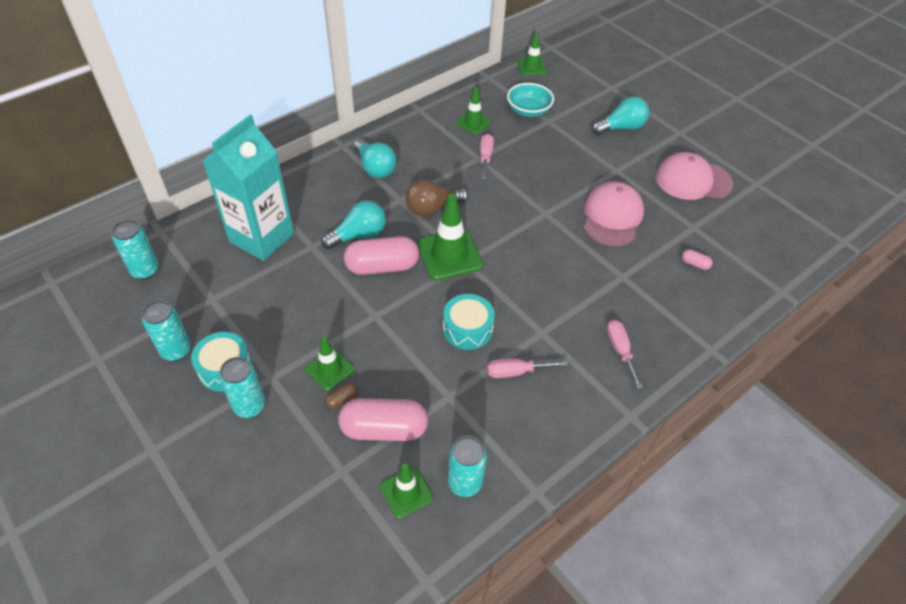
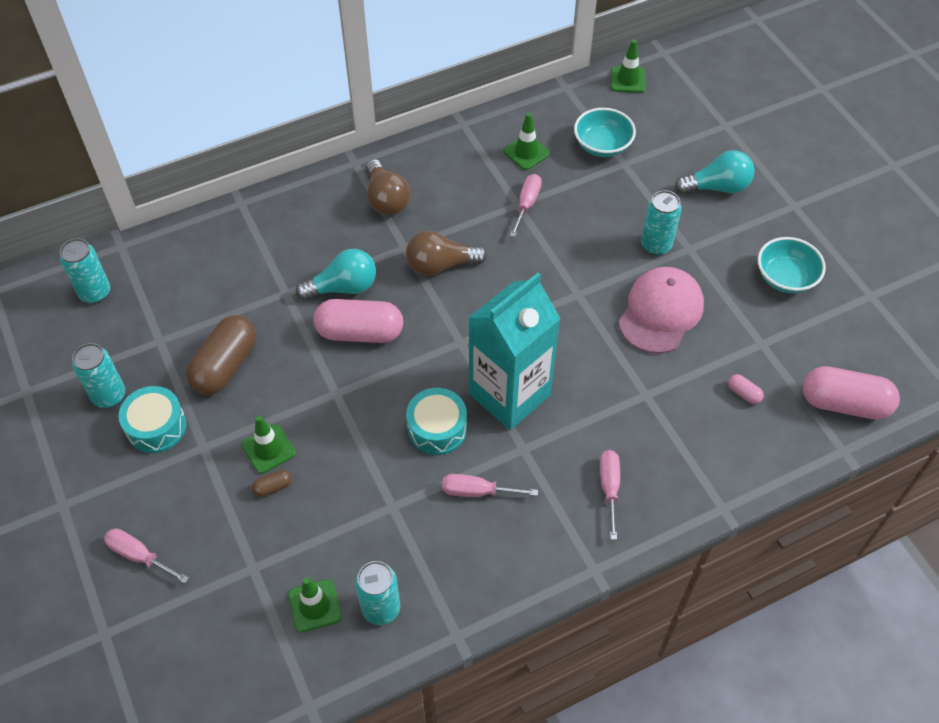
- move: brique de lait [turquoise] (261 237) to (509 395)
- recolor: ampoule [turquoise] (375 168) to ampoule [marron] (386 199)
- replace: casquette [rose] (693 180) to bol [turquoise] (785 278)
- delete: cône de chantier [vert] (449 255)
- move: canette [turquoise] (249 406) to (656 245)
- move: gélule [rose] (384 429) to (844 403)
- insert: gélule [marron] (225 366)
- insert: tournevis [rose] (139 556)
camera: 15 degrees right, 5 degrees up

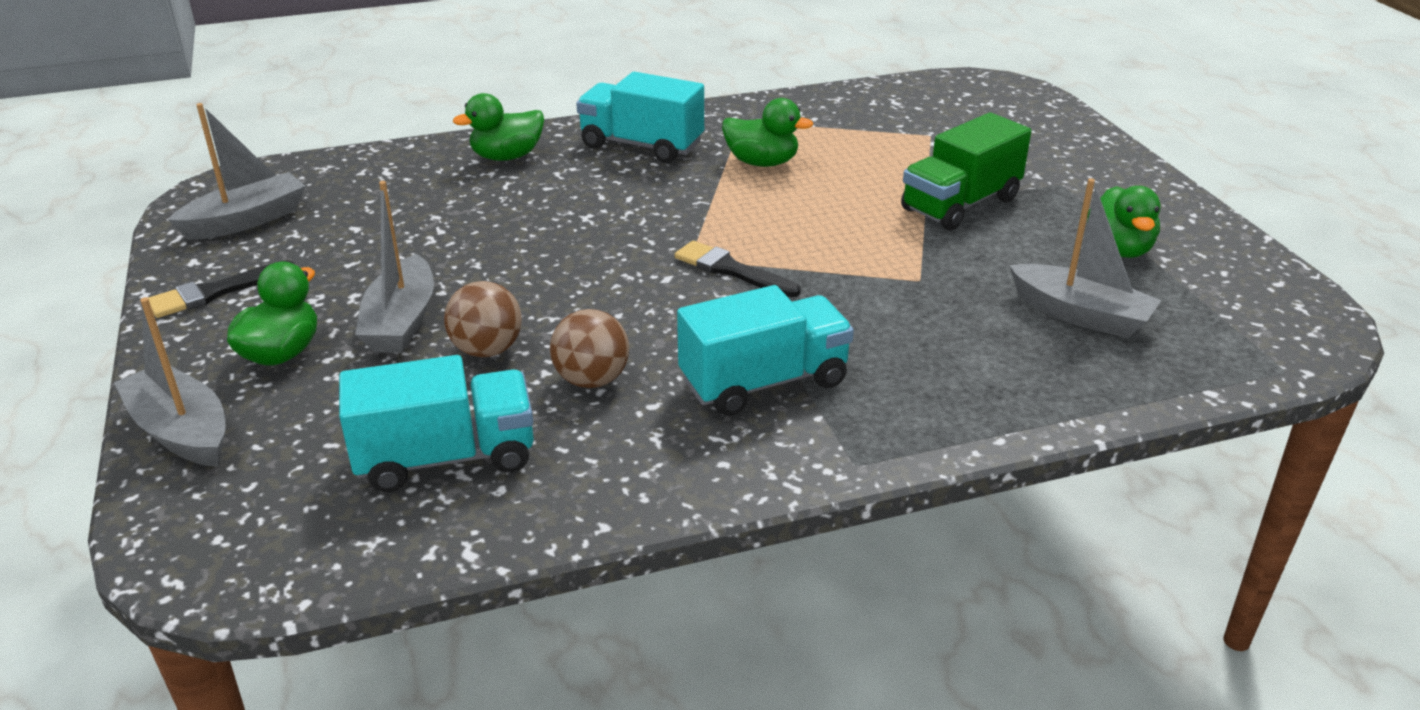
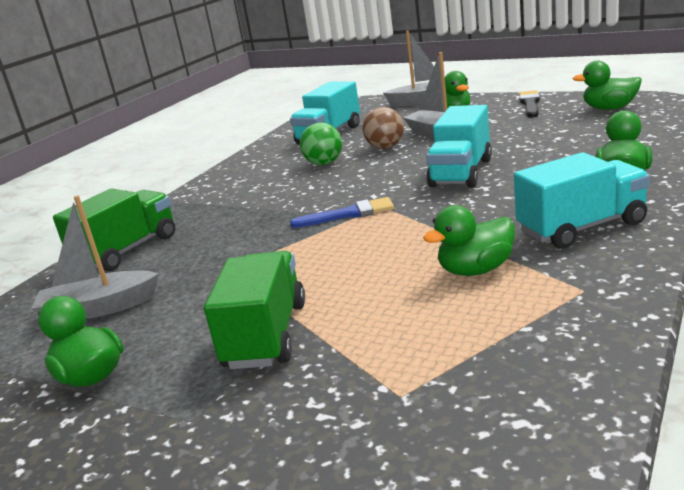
- replace: bateau [gris] (246 220) to canard [vert] (609 108)
- recolor: pinceau [noir] (731 270) to pinceau [bleu] (348 214)
- move: camion [turquoise] (764 382) to (461 173)
- recolor: balle [marron] (592 380) to balle [vert] (324 163)
- insert: camion [vert] (127 251)
camera: 140 degrees right, 10 degrees down

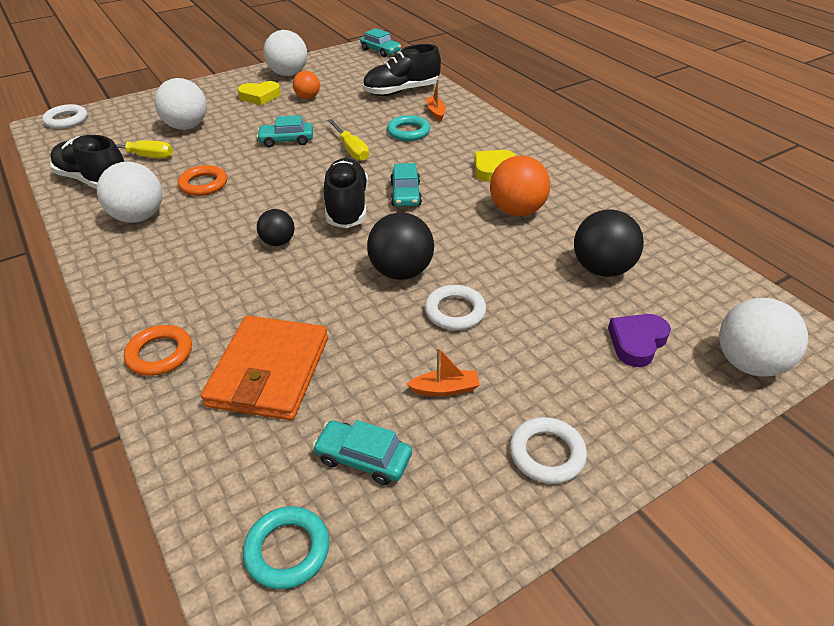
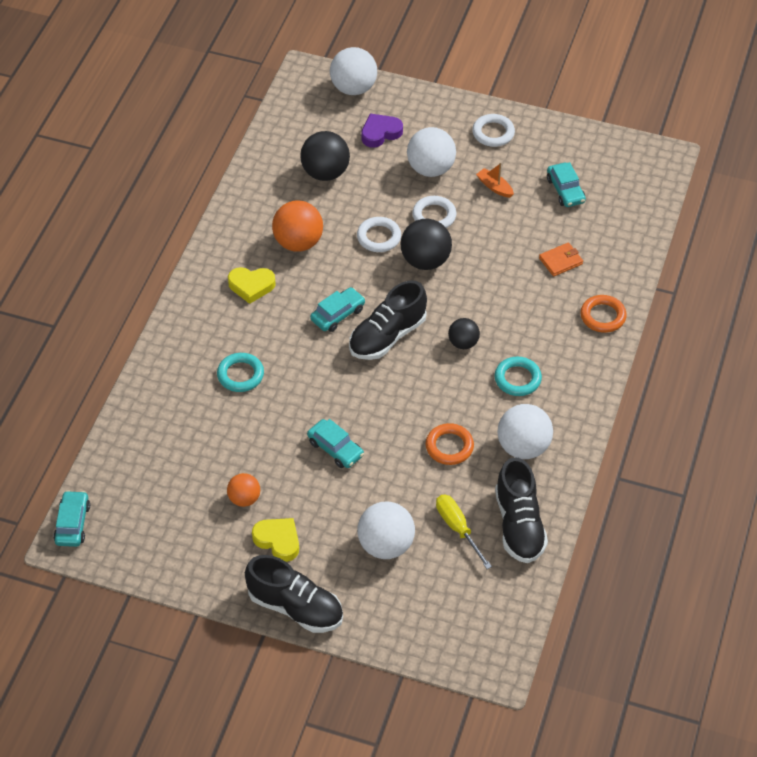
- move: balle [blanc] (288 74) to (430 169)
- move: chaussure [noir] (401 91) to (295 607)
- delete: bateau [orange] (436 112)
- move: anneau [blanc] (66 120) to (379 237)
- delete: tournevis [jaune] (351 150)
- rotate: cœur [violet] (637 342) = (380 133) 150 degrees clockwise
- resize: portefeuille [orange] (269 371) = (560 261) x0.47
- move: anneau [turquoise] (287 550) to (517 379)
camera: 130 degrees left, 10 degrees up

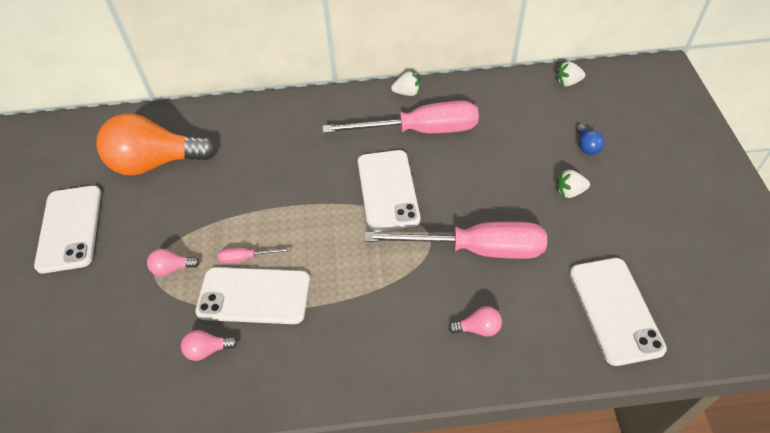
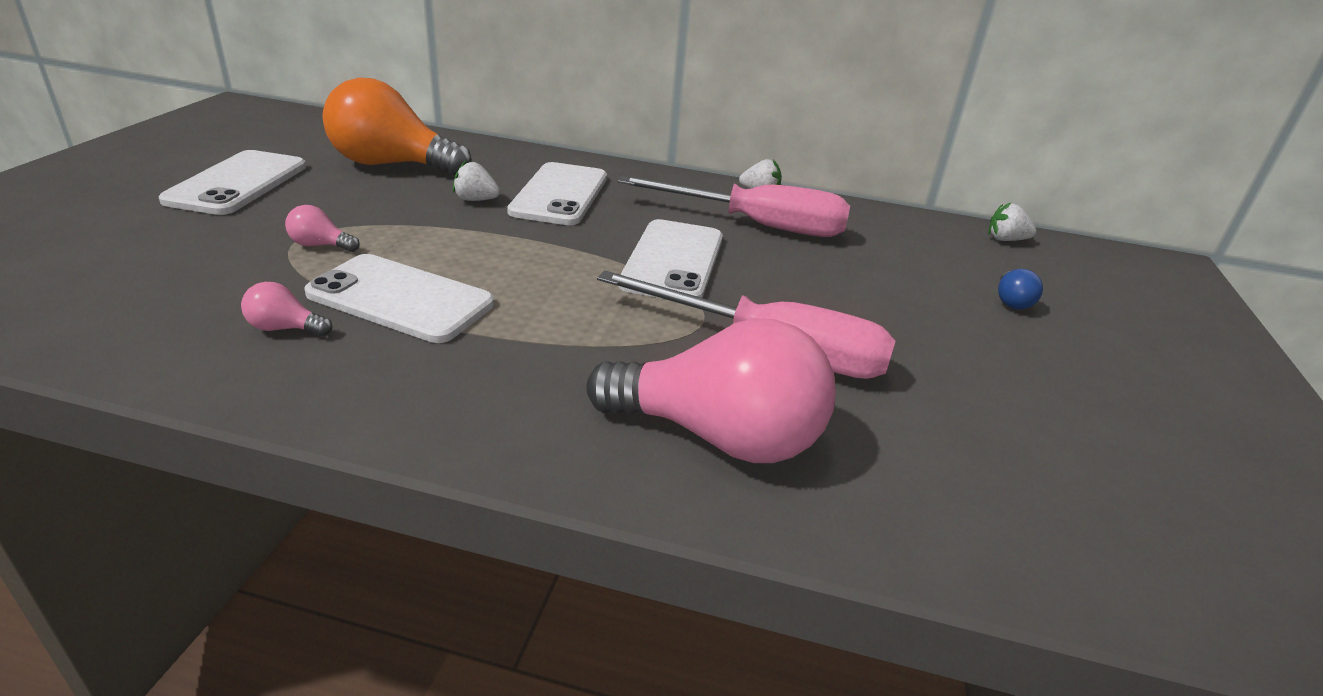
- move: fraise [blanc] (569 192) to (476 200)
- delete: tournevis [rose] (246 258)
- move: téléphone [blanc] (615 310) to (560 194)
- resize: ampoule [rose] (478 328) = (719 436) x2.49
camera: 15 degrees right, 20 degrees down

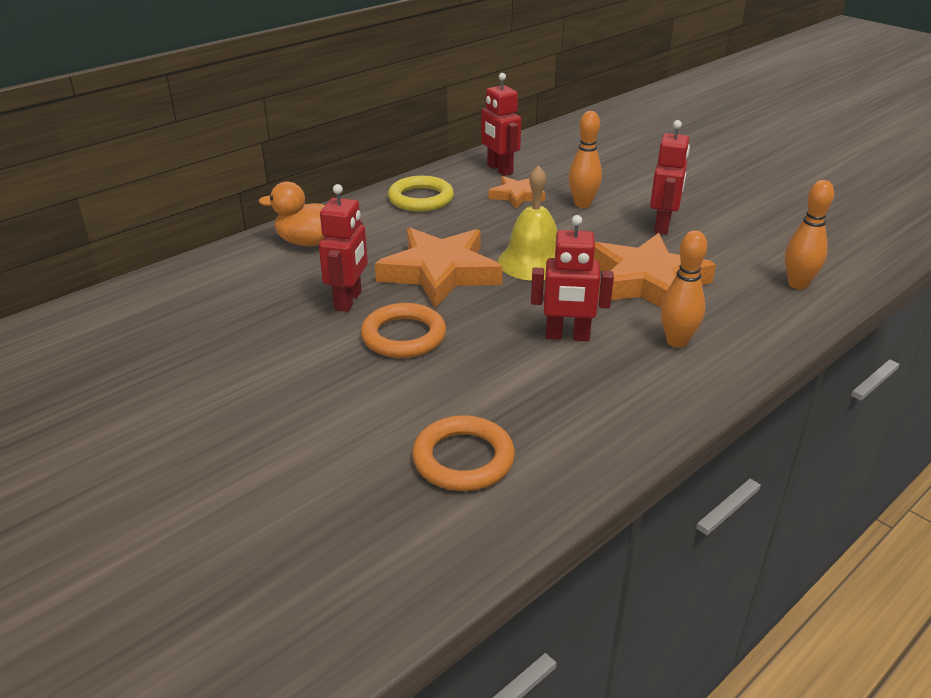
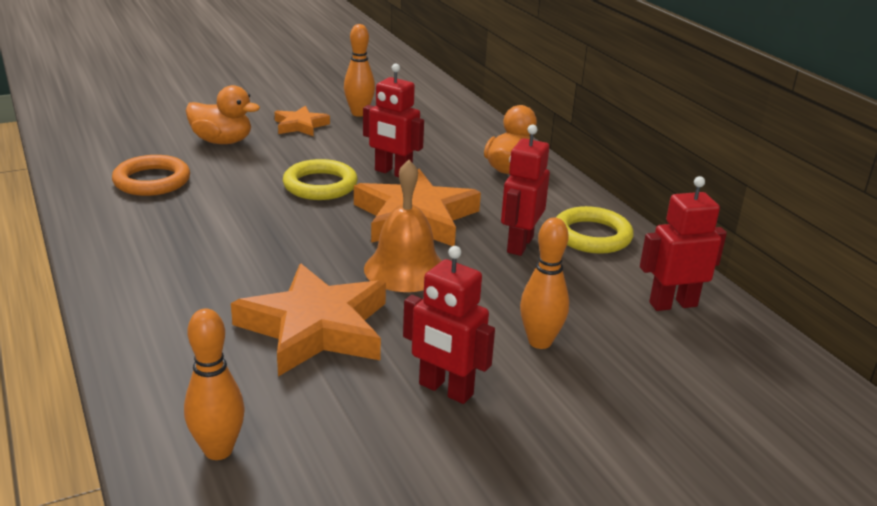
- recolor: cloche [jaune] (533 262) to cloche [orange] (405 269)
- move: étoile [orange] (516 196) to (300 125)
- move: robot [rouge] (567 336) to (519 245)
- move: quille [orange] (677 342) to (359 113)
- recolor: anneau [orange] (403 336) to anneau [jaune] (320 185)
- insert: canard [orange] (222 141)
camera: 105 degrees right, 5 degrees down

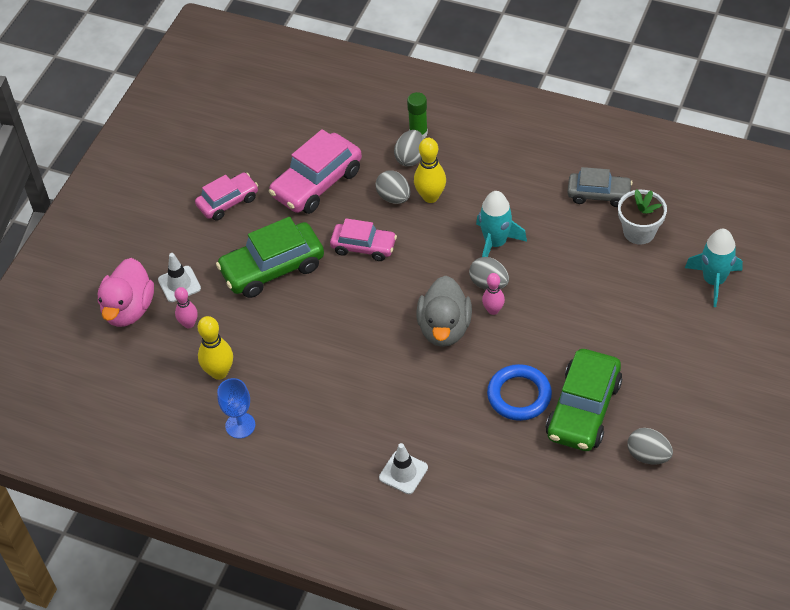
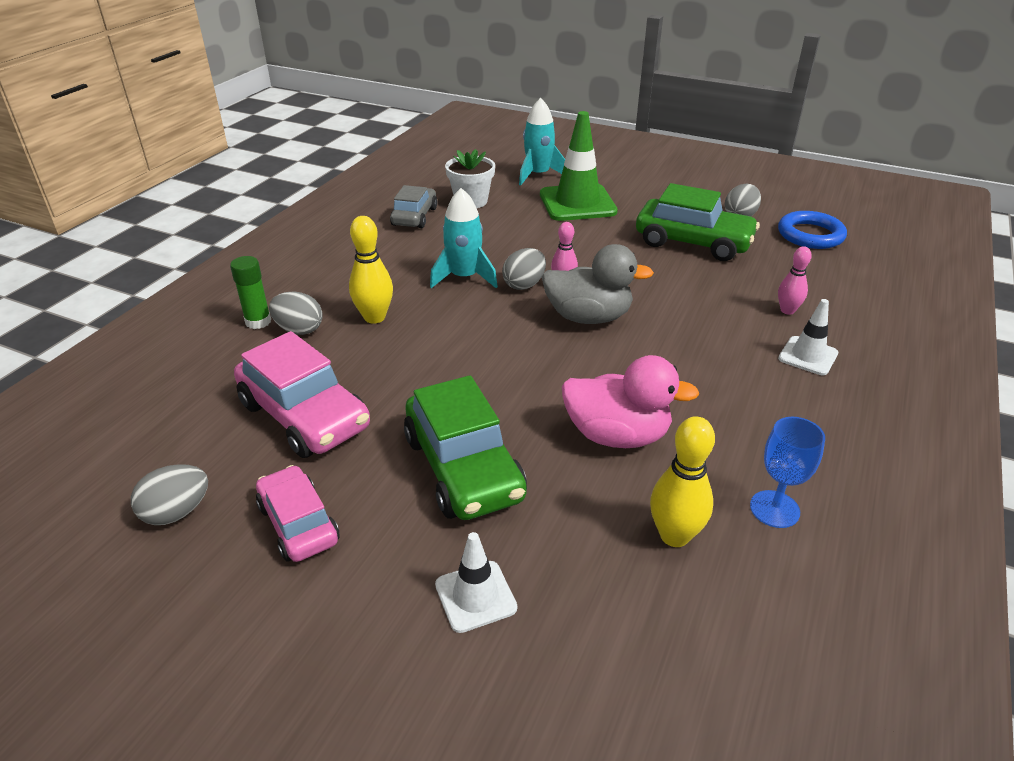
- move: œuf [gris] (394 197) to (177 512)
- delete: voiture [rose] (363 247)
- move: canard [rose] (129 309) to (617 435)
- move: quille [rose] (189 324) to (787 310)
- move: anneau [bleu] (519 395) to (810 235)
- insert: cône de chantier [vert] (577 203)
camera: 90 degrees left, 15 degrees down

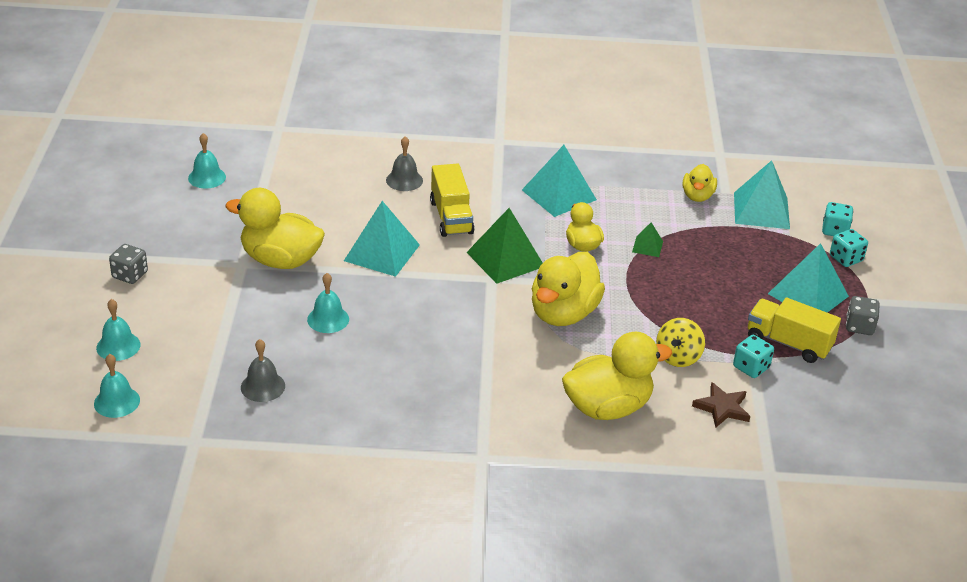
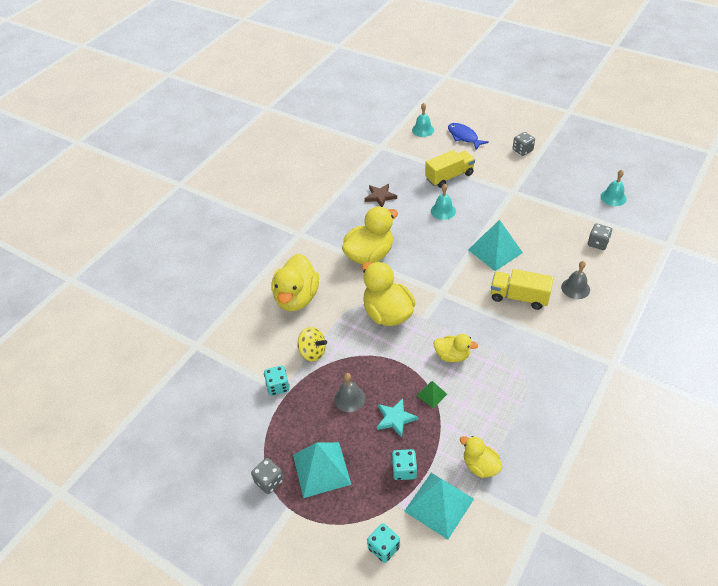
- delete: pyramide [turquoise] (559 195)
- move: canard [jaune] (280 260) to (369 255)
- delete: pyramide [vert] (505 259)
- move: dé [turquoise] (846 258) to (404 470)
- move: camion [jaune] (788 343) to (449 176)
- replace: cloche [turquoise] (118 346) to poisson [bleu] (464 137)
- rotate: toupie [jaune] (678 357) = (312 352) 150 degrees clockwise
- move: cloche [gris] (263 386) to (349 398)
- move: étoile [marron] (722 408) to (380 196)
- insert: dé [gris] (597 243)
- insert: étoile [turquoise] (395 418)
camera: 125 degrees right, 10 degrees up

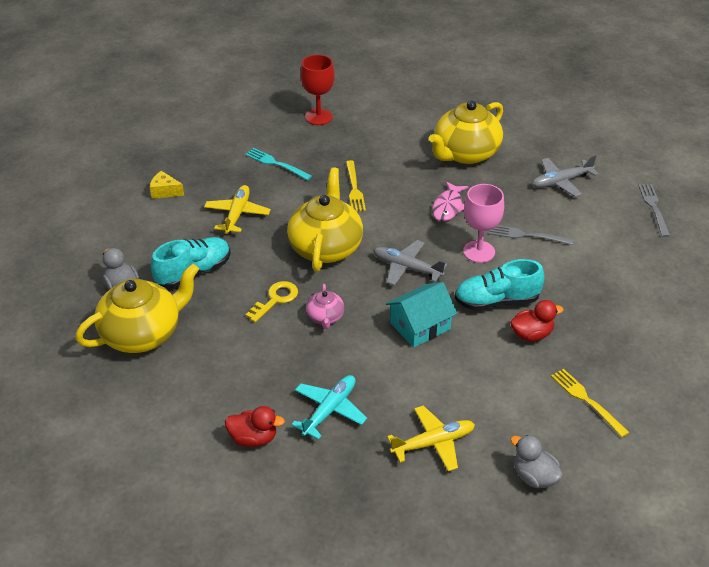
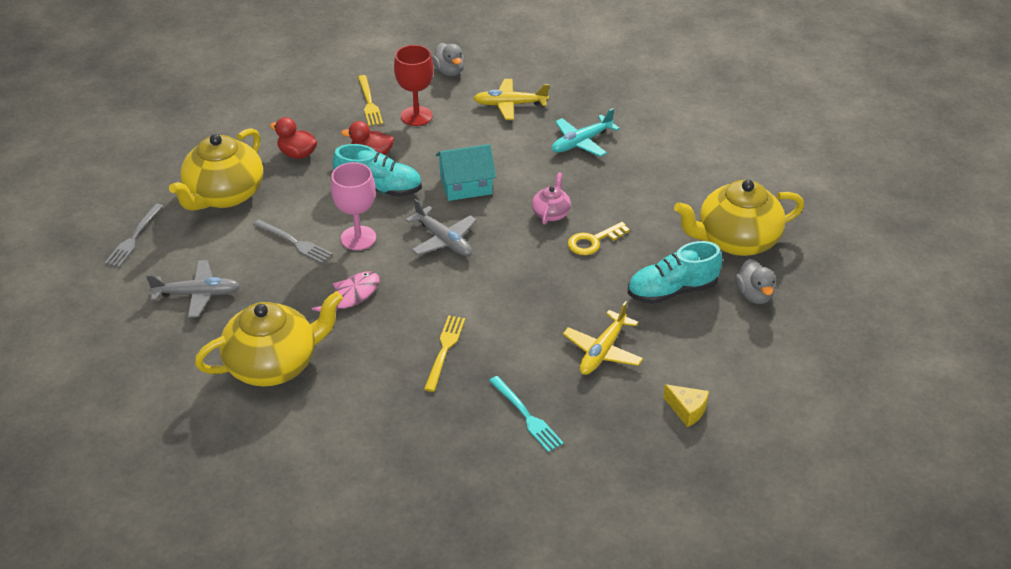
- move: verre à pied [rouge] (318 117) to (416 116)
- move: théière [jaune] (326 247) to (224 195)
- move: canard [rouge] (253 438) to (297 154)
camera: 160 degrees left, 0 degrees up

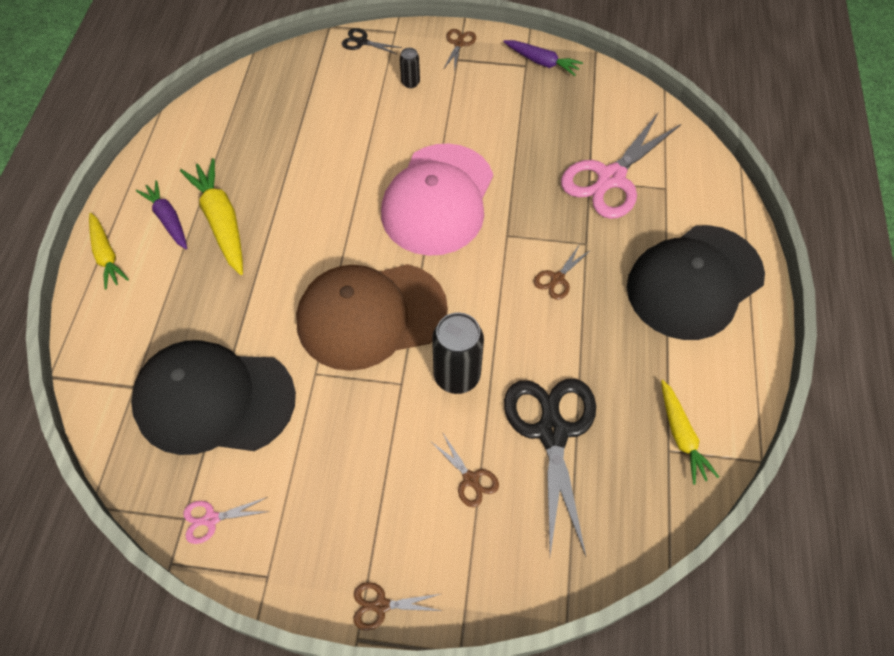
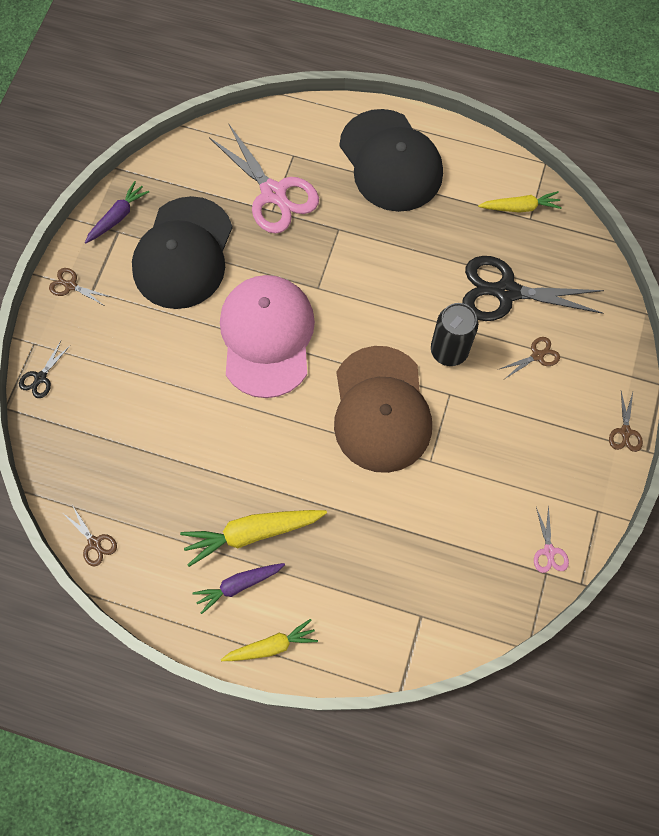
- delete: canette [noir] (410 83)
- rotate: casquette [rose] (438 199) = (267 336) 120 degrees counterclockwise
- move: ciseaux [marron] (557 279) to (94 543)
- move: casquette [noir] (214 400) to (183 253)
camera: 80 degrees left, 10 degrees up

